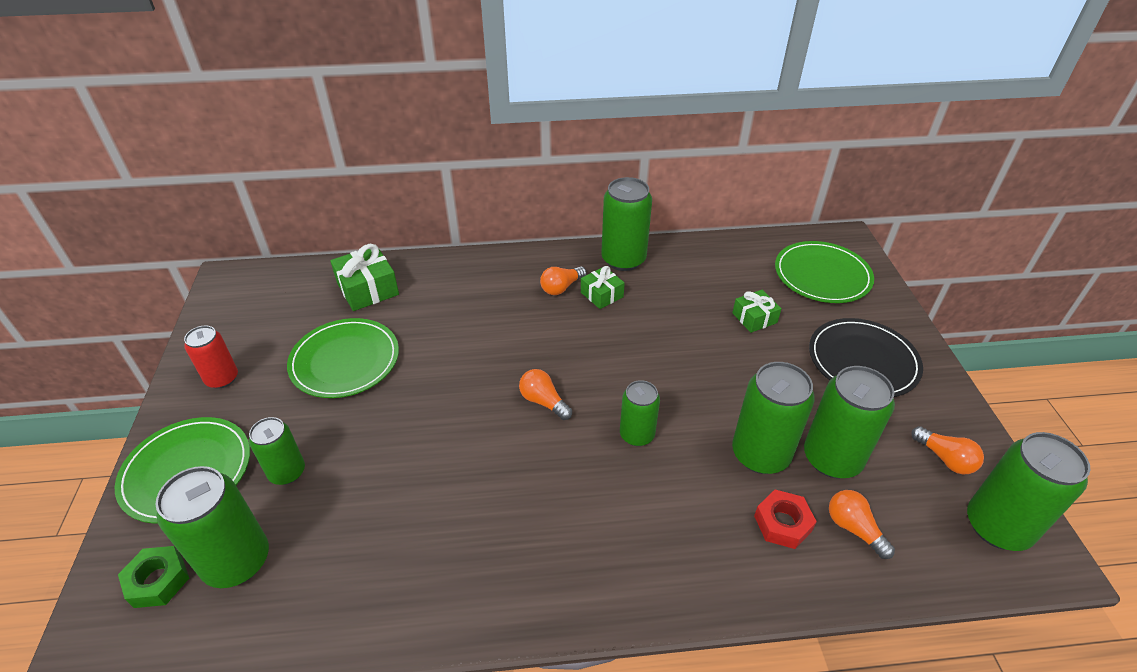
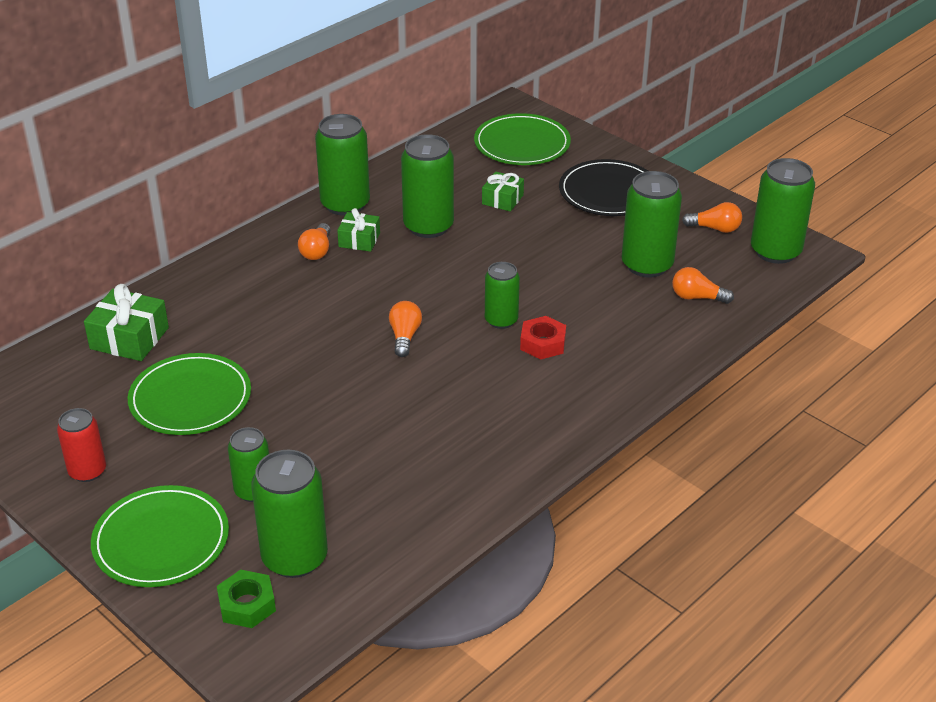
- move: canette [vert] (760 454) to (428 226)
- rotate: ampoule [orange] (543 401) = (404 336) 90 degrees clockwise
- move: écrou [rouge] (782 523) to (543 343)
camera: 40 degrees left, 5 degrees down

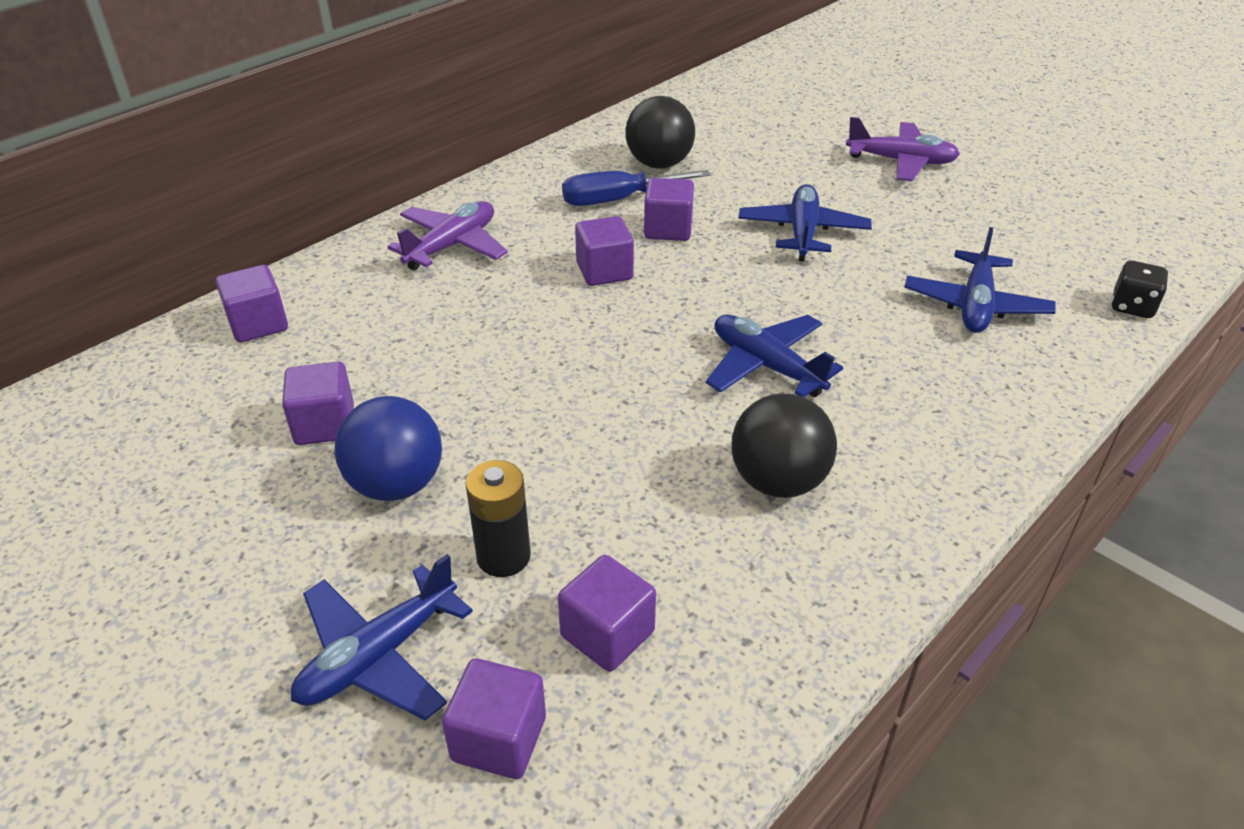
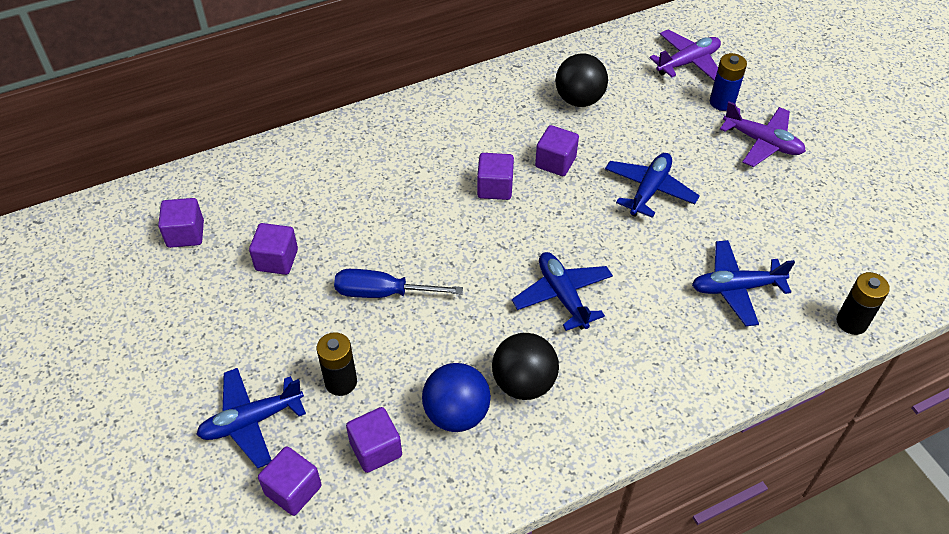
- move: tournevis [bleu] (618 200) to (383 293)
- move: avion [violet] (452 245) to (688 62)
- rotate: avion [bleu] (975 305) = (735 288) 45 degrees clockwise
- replace: dé [noir] (1132 307) to pile [noir] (851 322)
- move: cube [violet] (258 324) to (185 234)
- move: balle [bleu] (396 484) to (456 414)
- insert: pile [bleu] (722 102)
camera: 20 degrees right, 10 degrees up

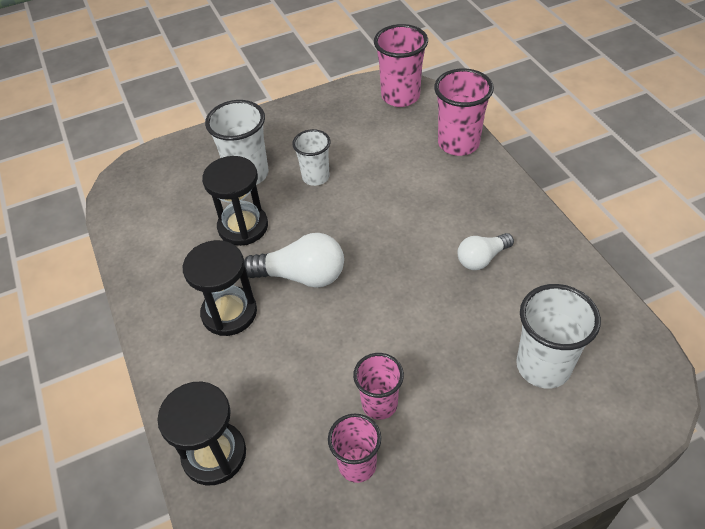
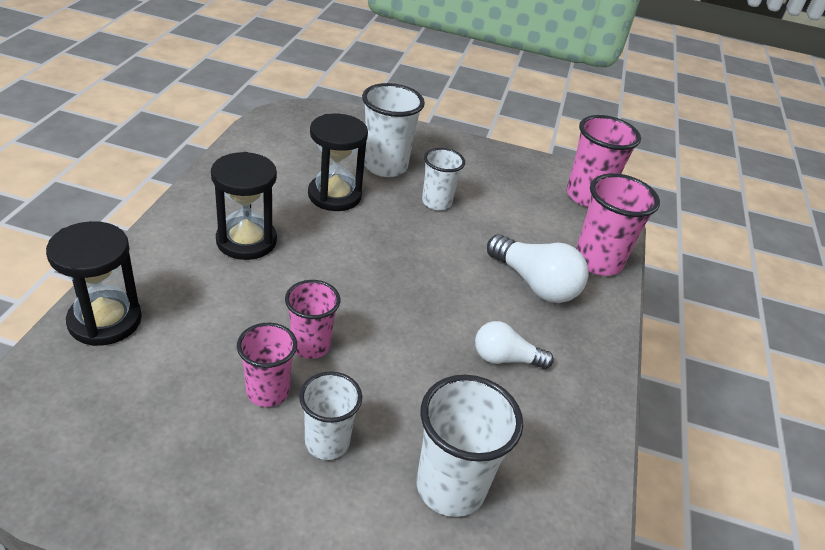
- move: ampoule [blanc] (302 276) to (535 284)
- move: gobelet [rose] (357 465) to (310 346)
- insert: gobelet [blanc] (327 442)
camera: 30 degrees right, 10 degrees down

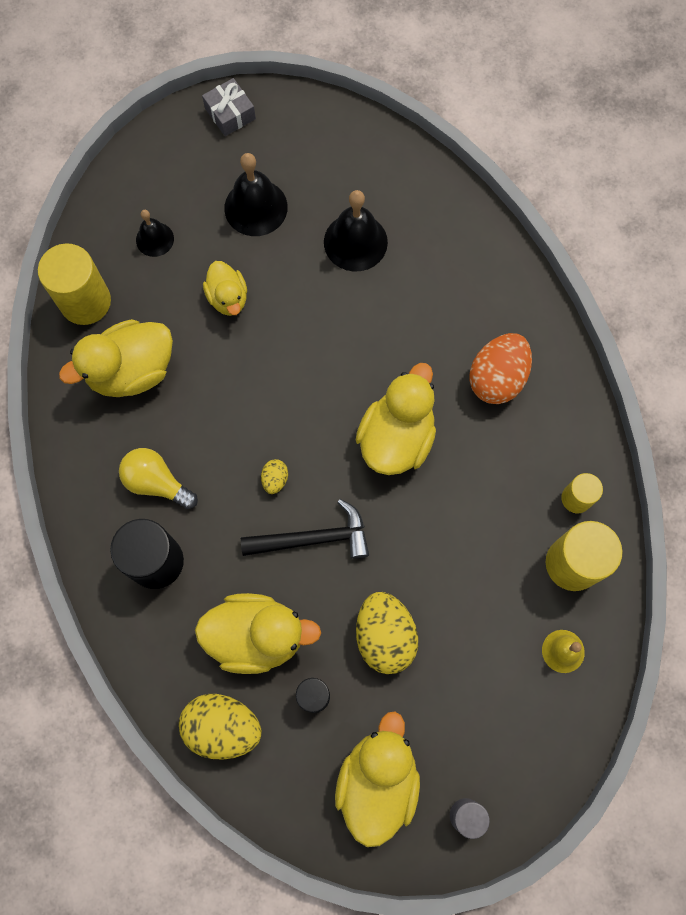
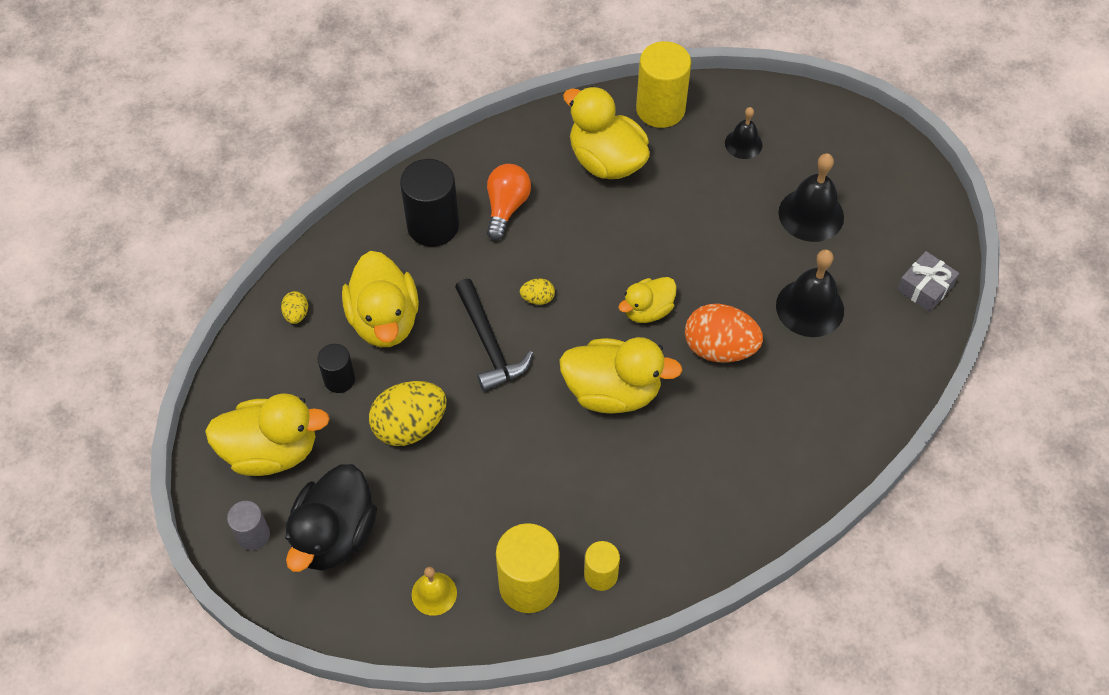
- move: cadeau [gris] (230 113) to (925 288)
- move: canard [jaune] (228 298) to (647 310)
- move: œuf [orange] (497 378) to (719 348)
- recolor: ampoule [jaune] (157 482) to ampoule [orange] (506 207)
- resize: œuf [jaune] (223 727) = (296 314) x0.47
- insert: canard [noir] (334 535)
camera: 75 degrees right, 15 degrees down

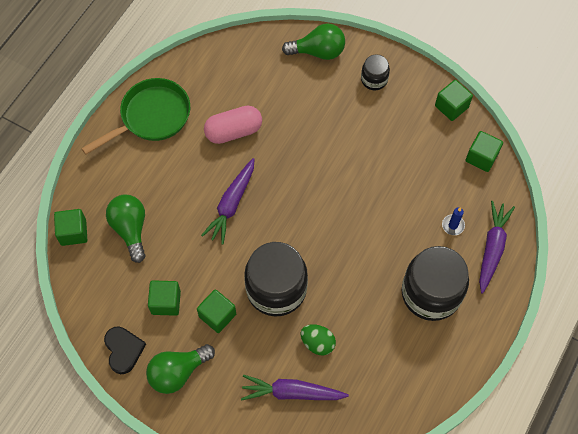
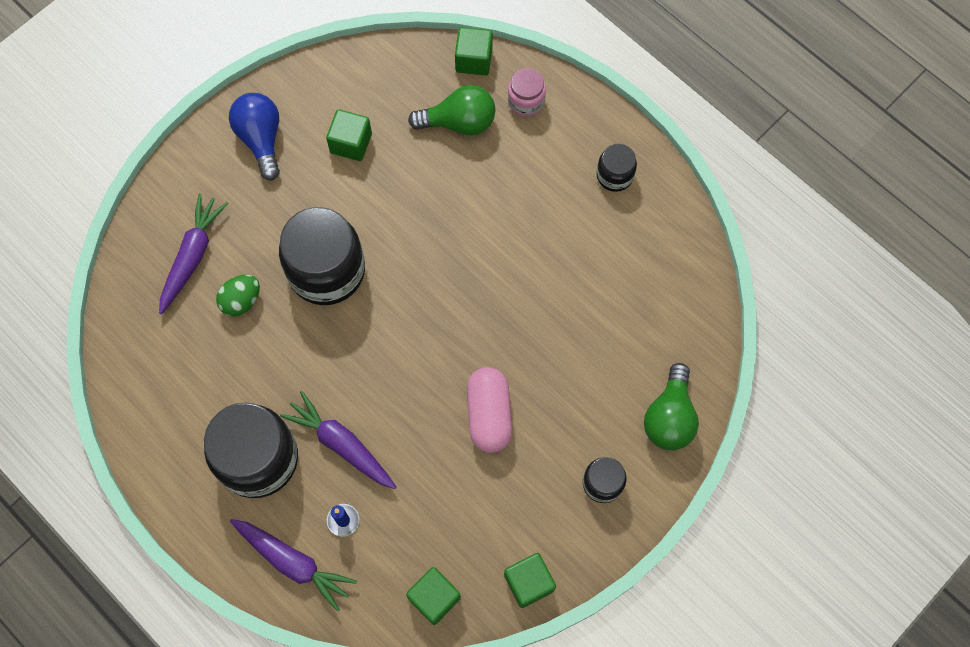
- replace: poêle [vert] (151 117) to bocal [noir] (614 175)
- move: gélule [rose] (234 131) to (489 415)
- move: carotte [violet] (231 204) to (341 444)
- delete: cube [vert] (217 315)
- delete: cœur [noir] (123 350)
- recolor: ampoule [vert] (178 372) to ampoule [bleu] (261 139)
- insert: bocal [rose] (526 101)
camera: 105 degrees right, 5 degrees up

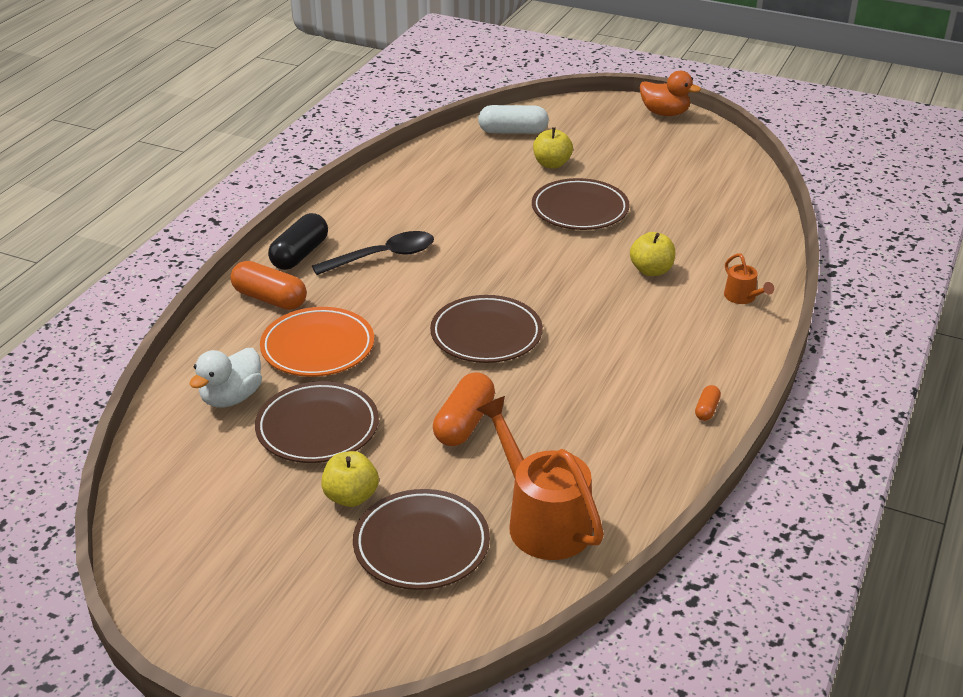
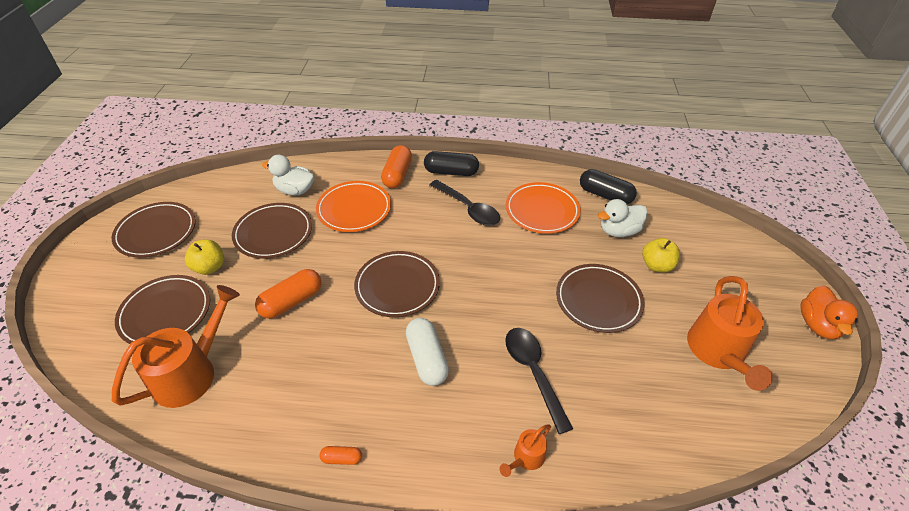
- move: gélule [blanc] (513 131) to (427 358)
- replace: pomme [jaune] (651 270) to cuillère [noir] (533 372)
- rotate: gélule [orange] (464 423) = (291 301) 45 degrees counterclockwise
- insert: gélule [noir] (605 195)
- insert: assiette [orange] (542 211)
- insert: canard [blanc] (618 231)
- insert: assiette [marron] (156 232)
- insert: arrosoir [orange] (718 353)
camera: 70 degrees right, 10 degrees up

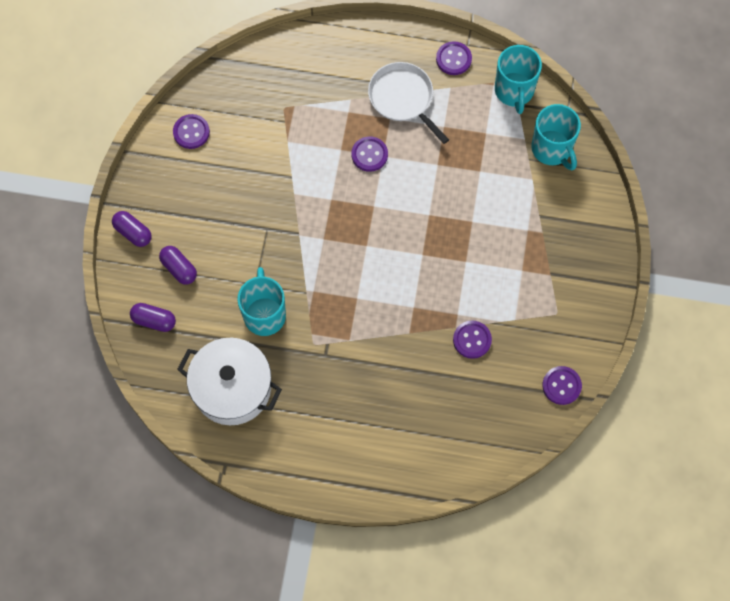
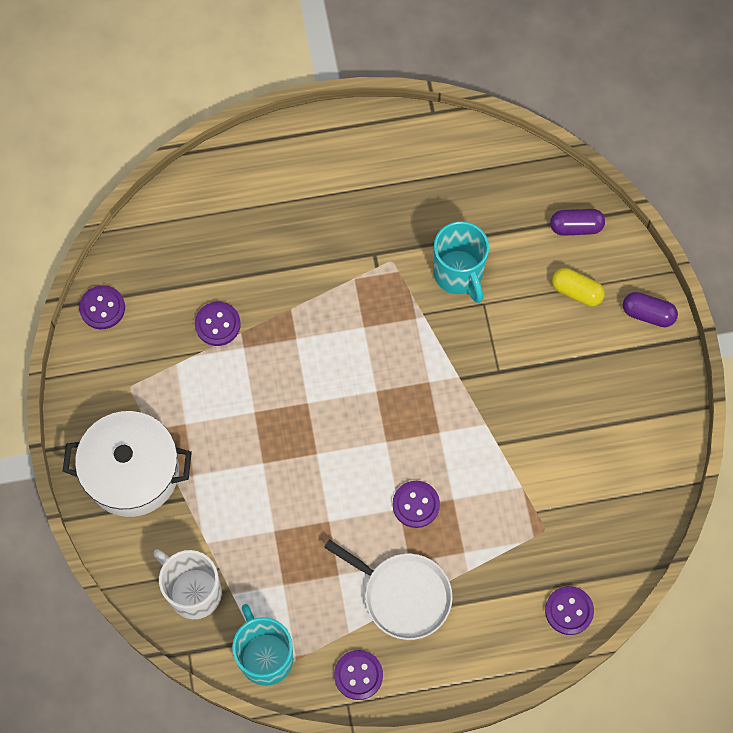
- recolor: tasse [turquoise] (552 149) to tasse [blanc] (193 591)
- move: bouton [violet] (191 132) to (569 611)
- recolor: gélule [violet] (179 269) to gélule [jaune] (576 291)
- move: marmite [blanc] (232 388) to (132 472)
camera: 160 degrees right, 0 degrees up

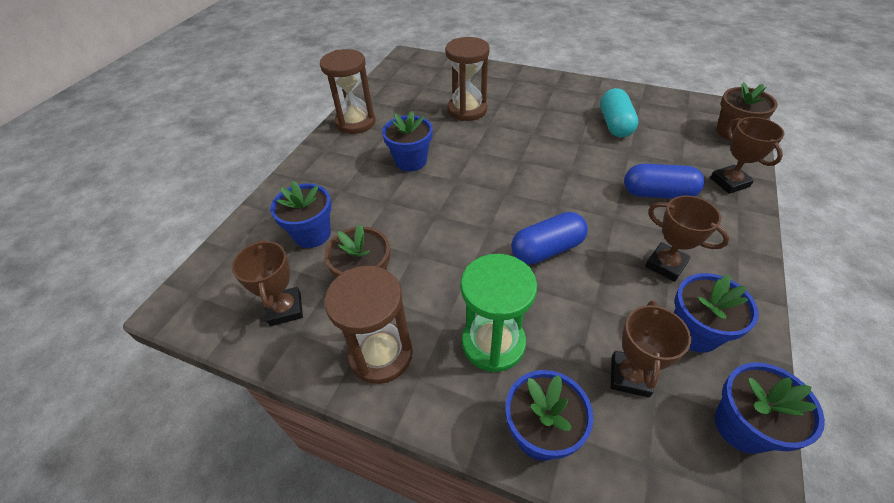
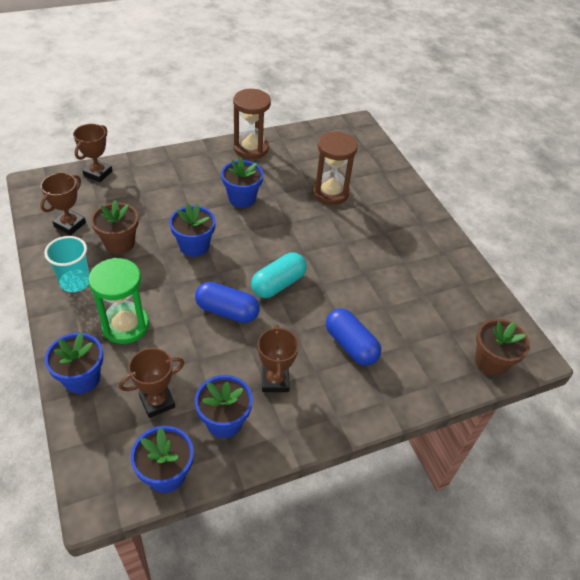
- move: gélule [turquoise] (615 124) to (278 284)
- move: trophée [marron] (729 182) to (98 173)
- move: pot de fleurs [bleu] (312 234) to (194 246)
- replace: sablier [marron] (381 354) to gobelet [turquoise] (75 282)
camera: 40 degrees right, 0 degrees up

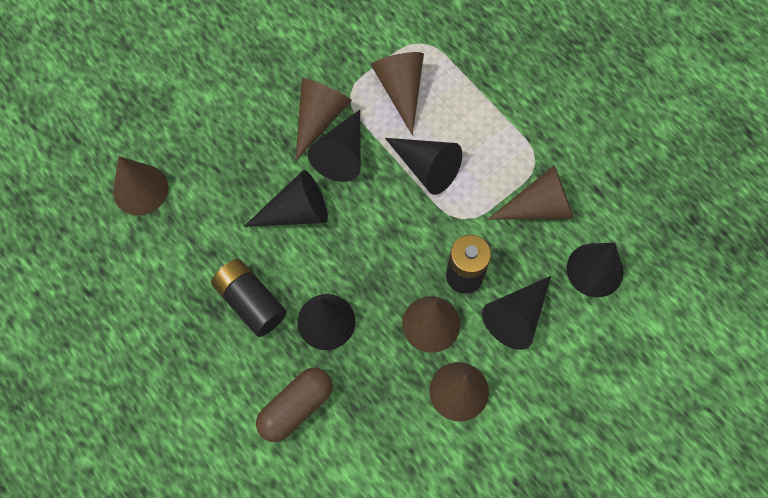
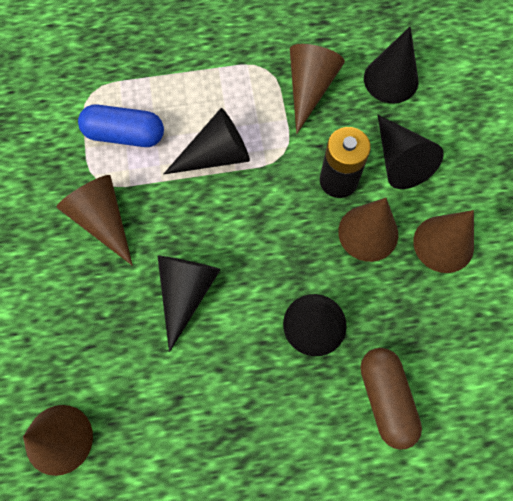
- replace: cône [marron] (401 90) to gélule [bleu] (125 135)
- delete: cône [noir] (342 154)
- delete: pile [noir] (250 302)
camera: 60 degrees left, 0 degrees up

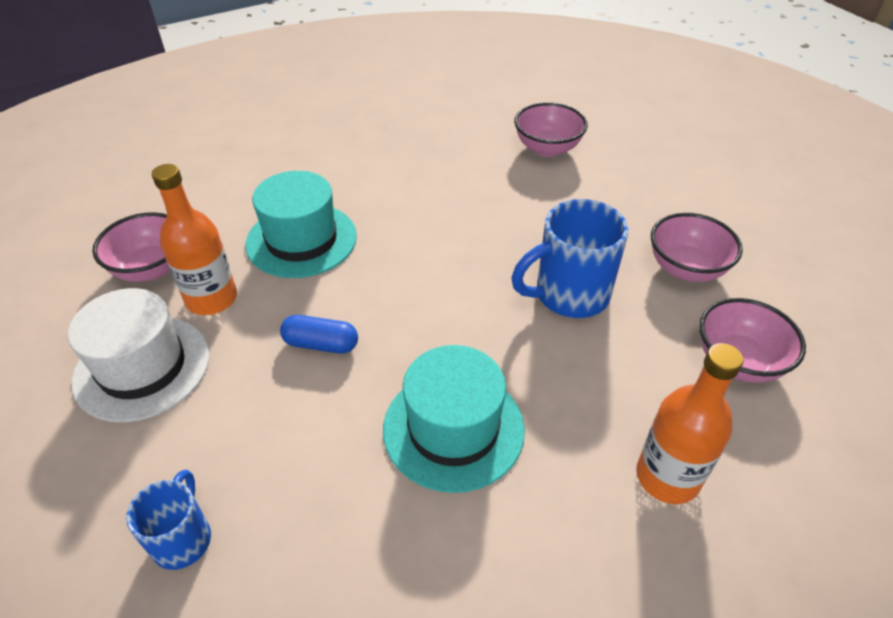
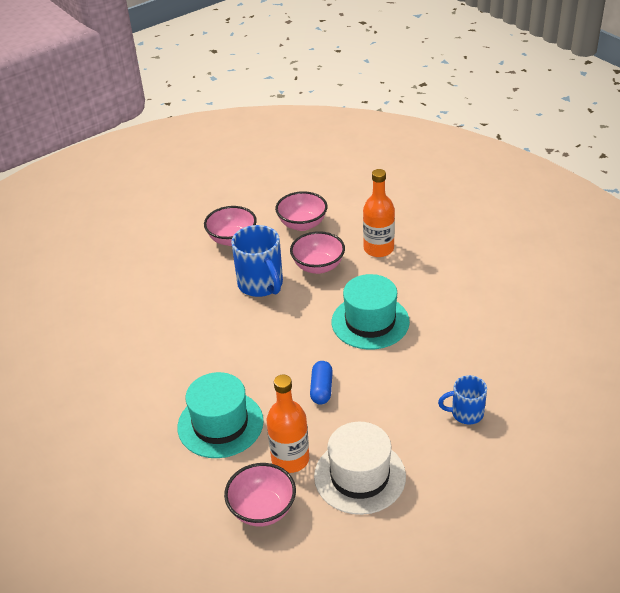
- move: bol [rose] (547 148) to (318 266)
camera: 95 degrees left, 5 degrees down

